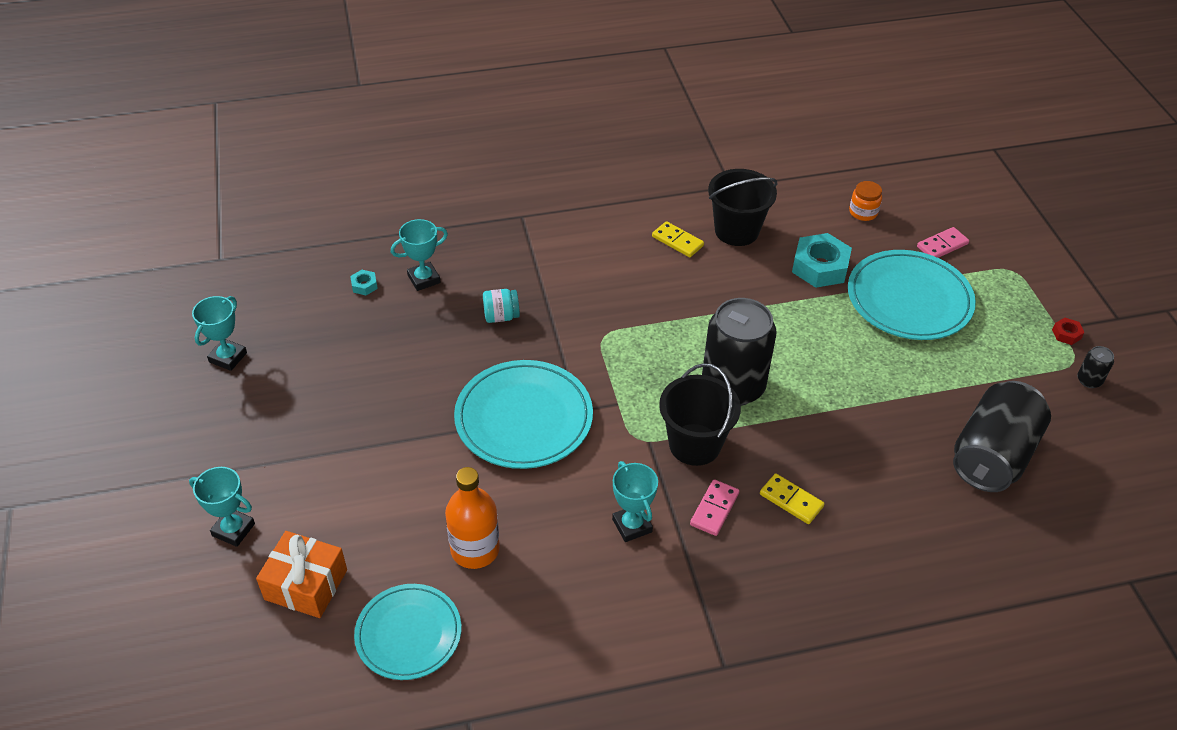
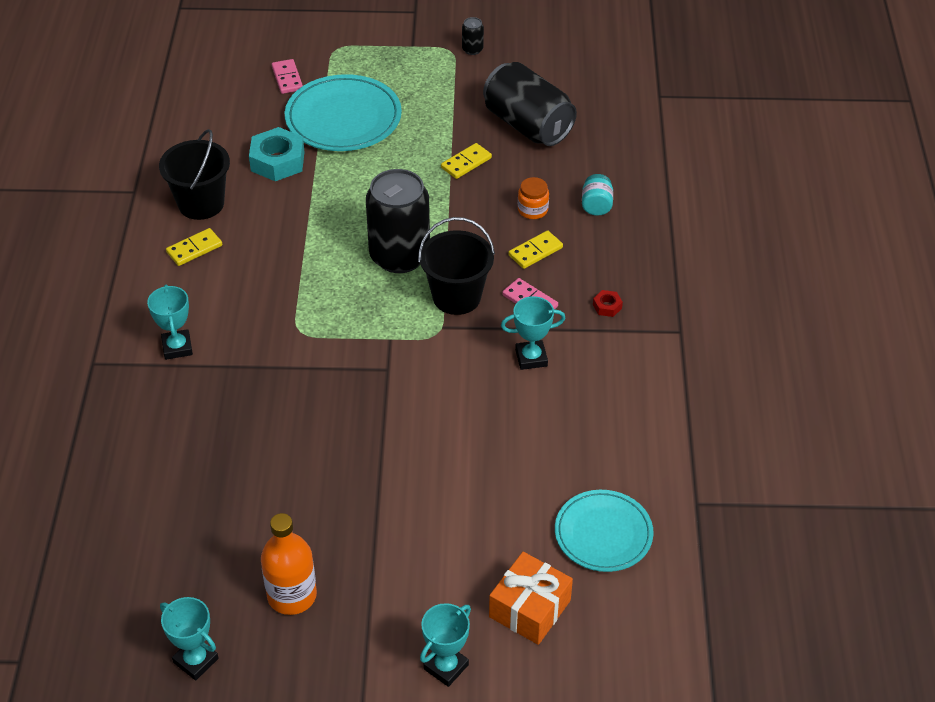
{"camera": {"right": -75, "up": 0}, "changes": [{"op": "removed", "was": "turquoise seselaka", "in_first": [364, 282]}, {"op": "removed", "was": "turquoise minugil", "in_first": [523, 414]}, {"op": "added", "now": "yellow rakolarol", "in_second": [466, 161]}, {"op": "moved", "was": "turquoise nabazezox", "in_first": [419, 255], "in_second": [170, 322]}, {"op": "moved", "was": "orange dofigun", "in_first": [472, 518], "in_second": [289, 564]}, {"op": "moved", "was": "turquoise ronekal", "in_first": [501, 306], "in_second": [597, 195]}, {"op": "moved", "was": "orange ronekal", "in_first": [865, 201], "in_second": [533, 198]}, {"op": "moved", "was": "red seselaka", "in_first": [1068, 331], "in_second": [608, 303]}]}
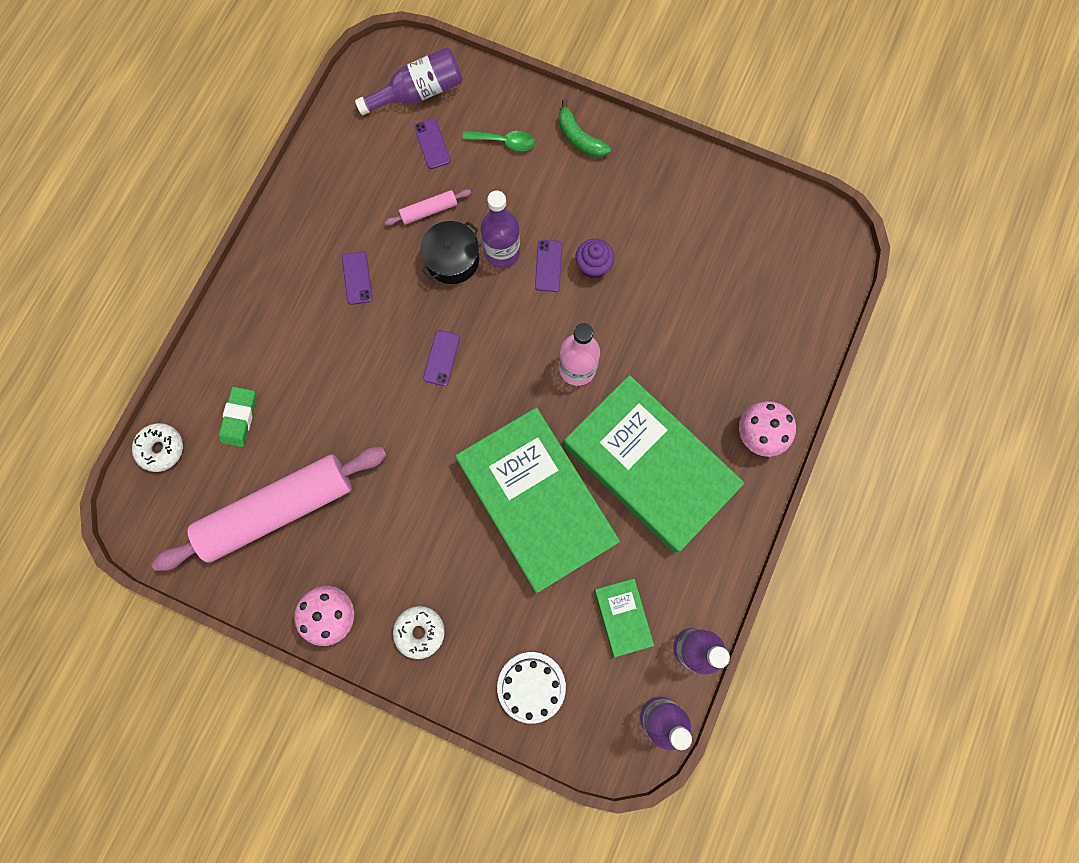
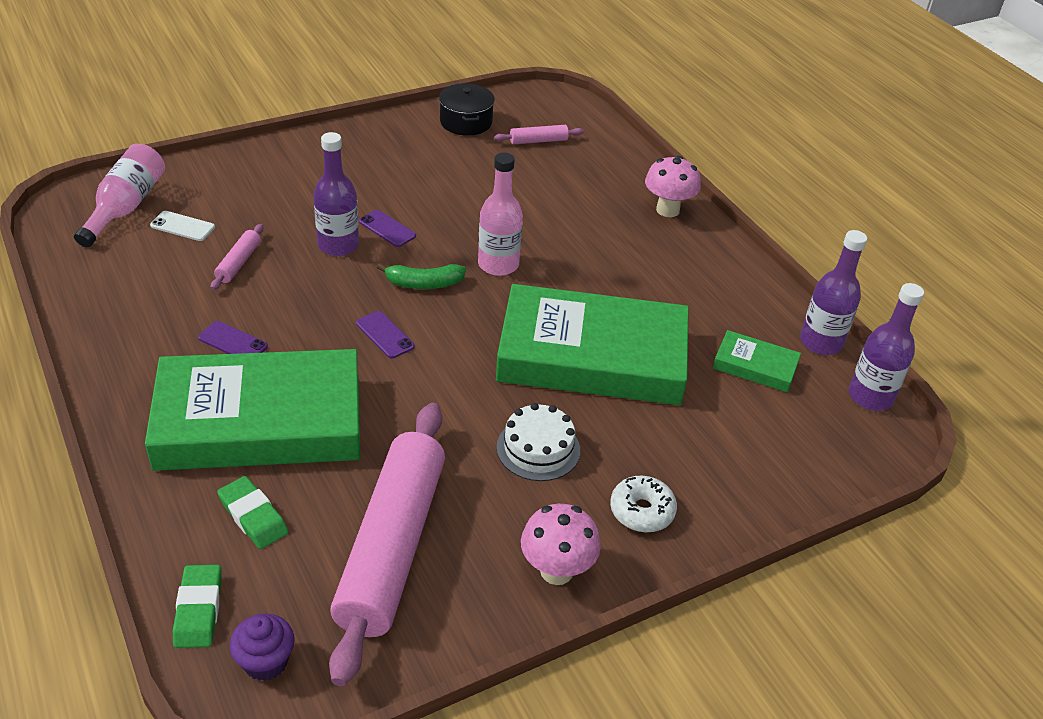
{"camera": {"right": -55, "up": -35}, "changes": [{"op": "removed", "was": "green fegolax", "in_first": [499, 141]}, {"op": "added", "now": "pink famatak", "in_second": [539, 134]}, {"op": "moved", "was": "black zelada", "in_first": [449, 252], "in_second": [467, 109]}, {"op": "moved", "was": "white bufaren", "in_first": [531, 688], "in_second": [538, 442]}, {"op": "moved", "was": "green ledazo", "in_first": [585, 128], "in_second": [421, 276]}, {"op": "moved", "was": "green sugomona", "in_first": [654, 464], "in_second": [252, 410]}, {"op": "moved", "was": "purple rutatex", "in_first": [595, 259], "in_second": [262, 647]}, {"op": "replaced", "was": "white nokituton", "now": "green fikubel", "in_first": [157, 447], "in_second": [197, 606]}, {"op": "recoloured", "was": "purple dofigun", "now": "pink dofigun", "in_first": [409, 81], "in_second": [119, 196]}, {"op": "recoloured", "was": "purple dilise", "now": "white dilise", "in_first": [432, 143], "in_second": [182, 226]}]}
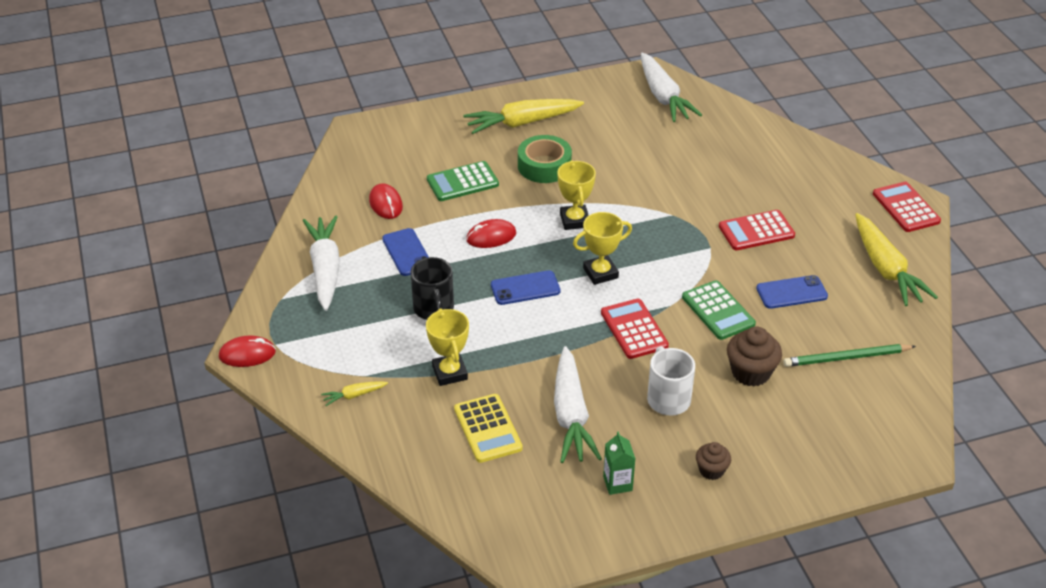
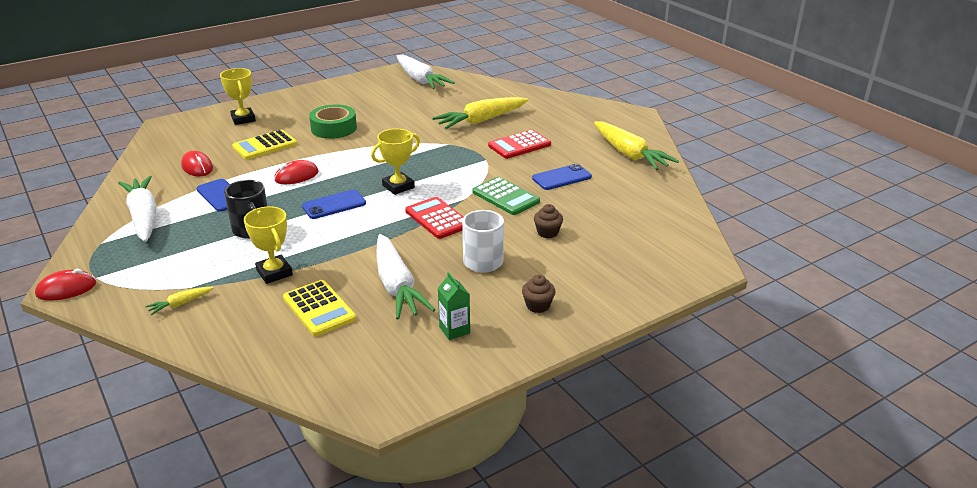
{"camera": {"right": -15, "up": -10}, "changes": [{"op": "removed", "was": "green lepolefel", "in_first": [849, 355]}, {"op": "removed", "was": "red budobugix", "in_first": [907, 207]}, {"op": "moved", "was": "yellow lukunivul", "in_first": [523, 116], "in_second": [480, 113]}, {"op": "moved", "was": "yellow nabazezox", "in_first": [576, 195], "in_second": [238, 96]}, {"op": "recoloured", "was": "green budobugix", "now": "yellow budobugix", "in_first": [463, 181], "in_second": [264, 145]}, {"op": "resized", "was": "brown rutatex", "in_first": [754, 357], "in_second": [548, 221], "ratio": 0.61}]}
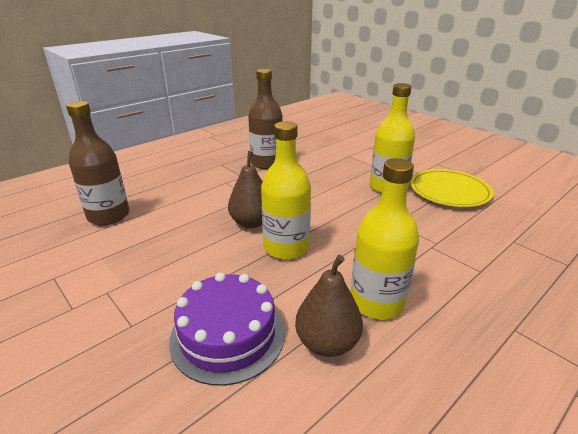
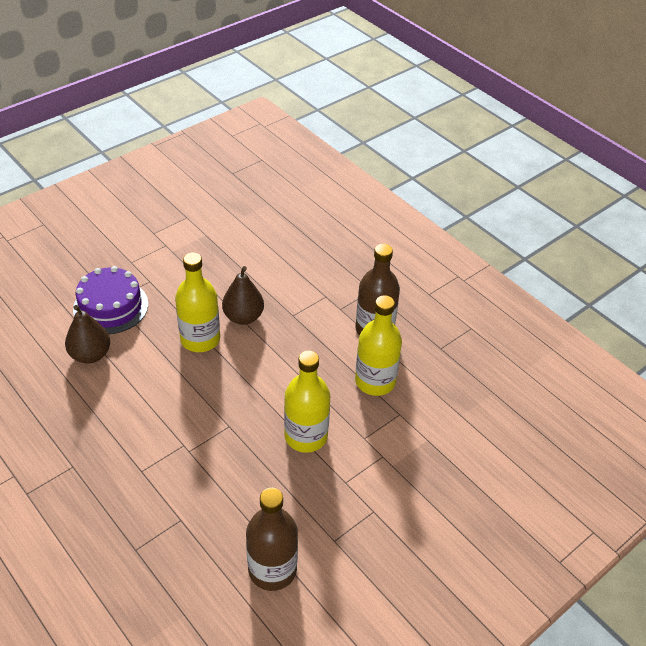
{"camera": {"right": 90, "up": 15}, "changes": [{"op": "removed", "was": "yellow minugil", "in_first": [452, 188]}, {"op": "moved", "was": "brown dofigun", "in_first": [97, 163], "in_second": [272, 539]}, {"op": "moved", "was": "yellow dofigun", "in_first": [385, 238], "in_second": [378, 345]}]}
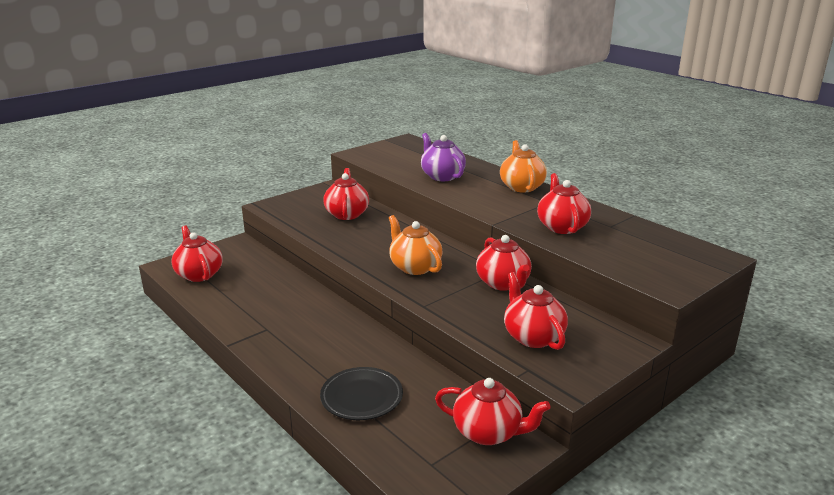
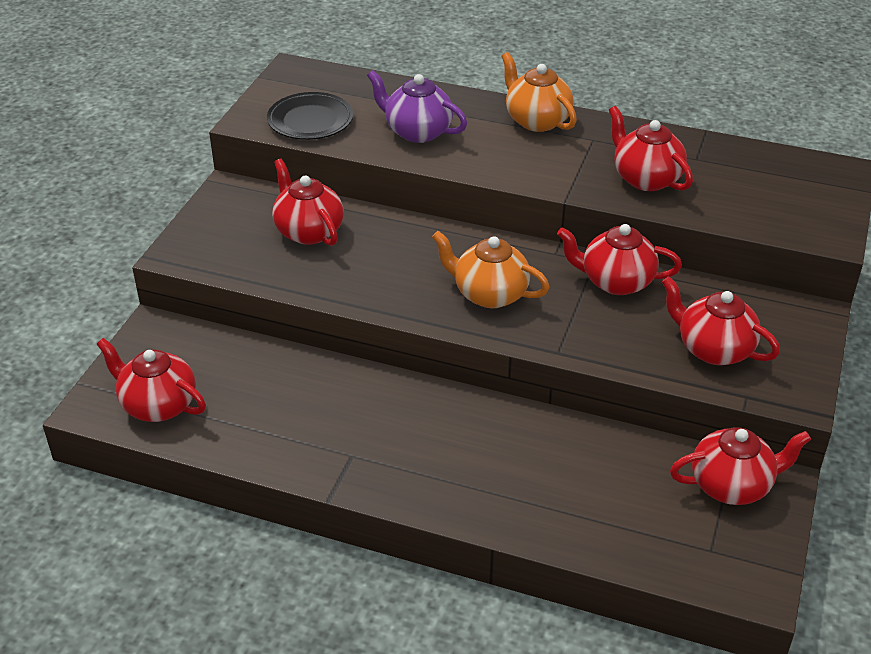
{"camera": {"right": -30, "up": 15}, "changes": [{"op": "moved", "was": "black minugil", "in_first": [361, 393], "in_second": [310, 116]}, {"op": "turned", "was": "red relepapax", "in_first": [504, 263], "in_second": [619, 259], "clockwise": 150}]}
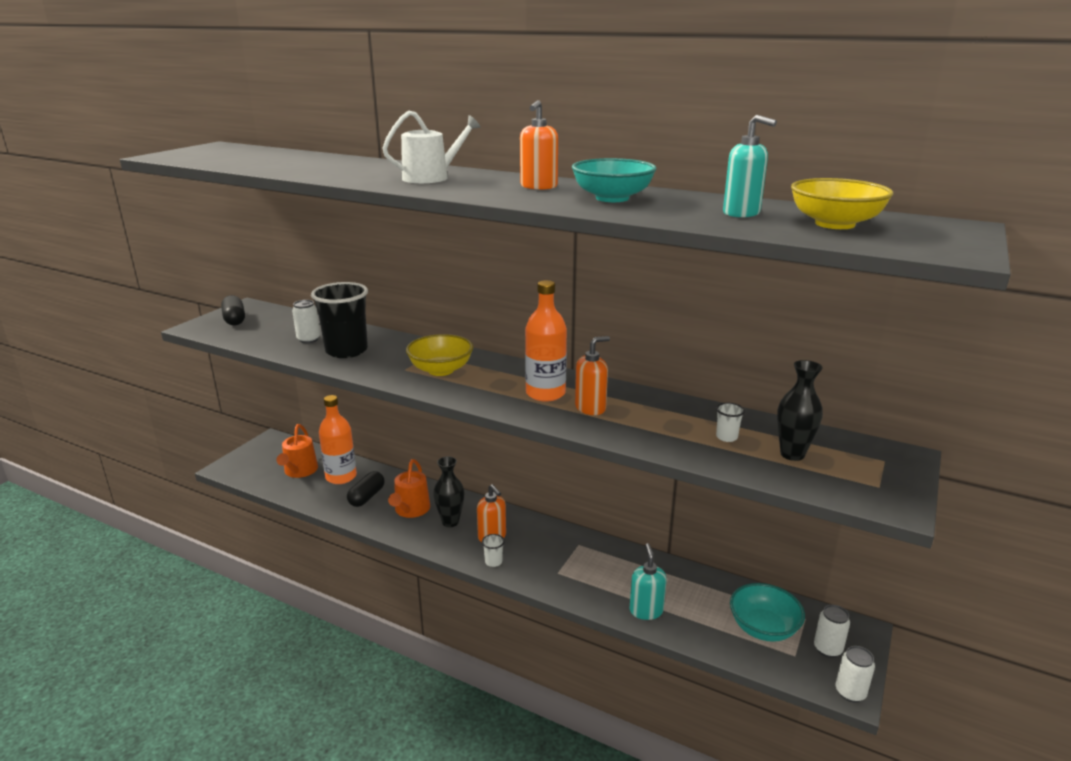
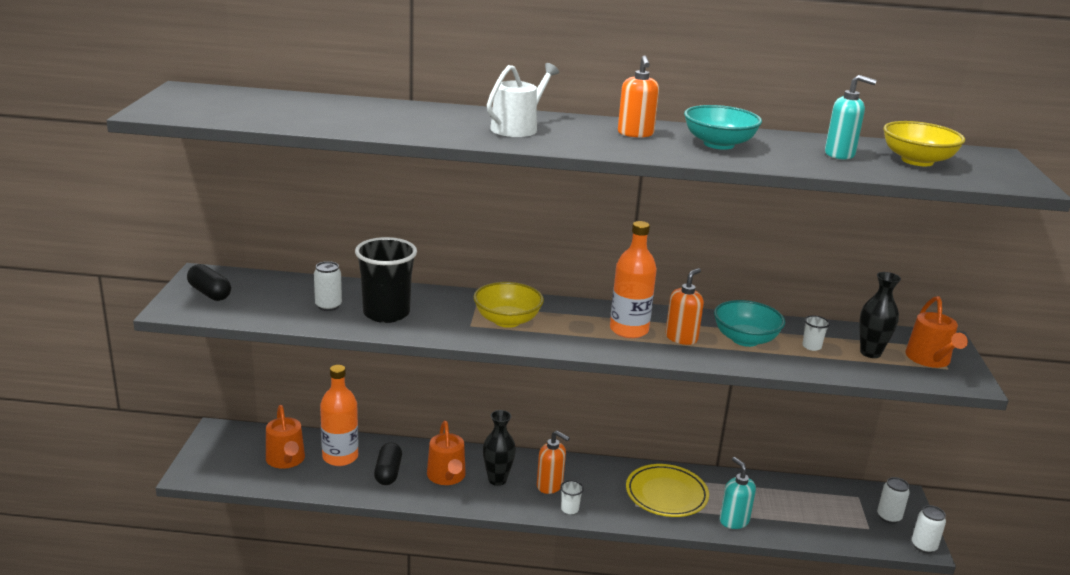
{"camera": {"right": -25, "up": 0}, "changes": [{"op": "added", "now": "yellow minugil", "in_second": [667, 490]}, {"op": "added", "now": "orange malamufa", "in_second": [936, 332]}, {"op": "moved", "was": "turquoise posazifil", "in_first": [767, 612], "in_second": [749, 323]}]}
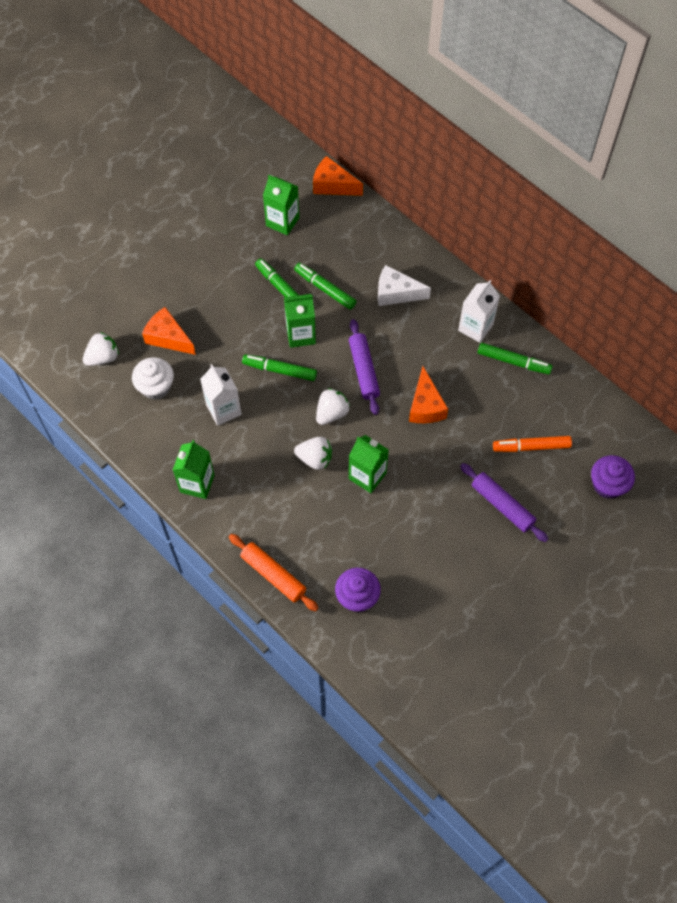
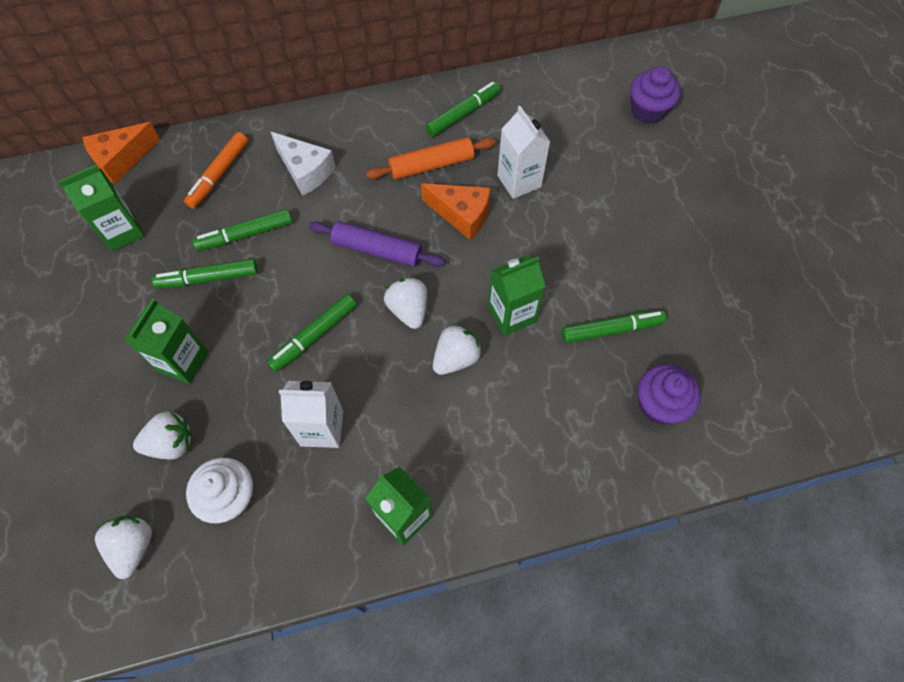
{"camera": {"right": -60, "up": 0}, "changes": [{"op": "removed", "was": "purple famatak", "in_first": [504, 502]}, {"op": "added", "now": "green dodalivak", "in_second": [614, 326]}, {"op": "moved", "was": "orange famatak", "in_first": [274, 572], "in_second": [431, 158]}, {"op": "moved", "was": "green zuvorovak", "in_first": [300, 321], "in_second": [166, 341]}, {"op": "moved", "was": "white zuvorovak", "in_first": [479, 311], "in_second": [523, 152]}, {"op": "moved", "was": "orange dodalivak", "in_first": [532, 444], "in_second": [216, 170]}, {"op": "replaced", "was": "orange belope", "now": "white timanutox", "in_first": [169, 331], "in_second": [162, 435]}, {"op": "turned", "was": "white belope", "in_first": [404, 285], "in_second": [303, 164], "clockwise": -90}]}
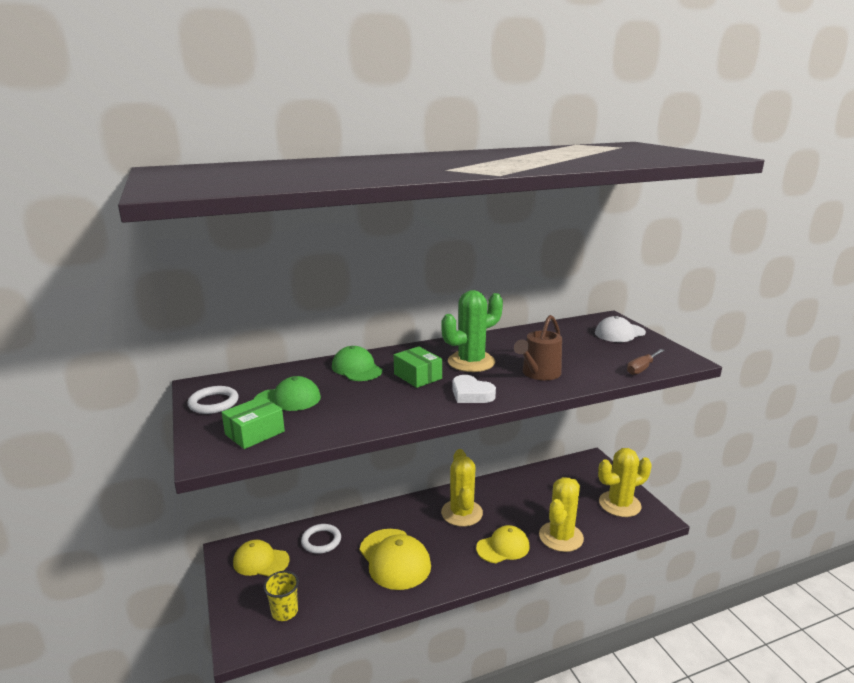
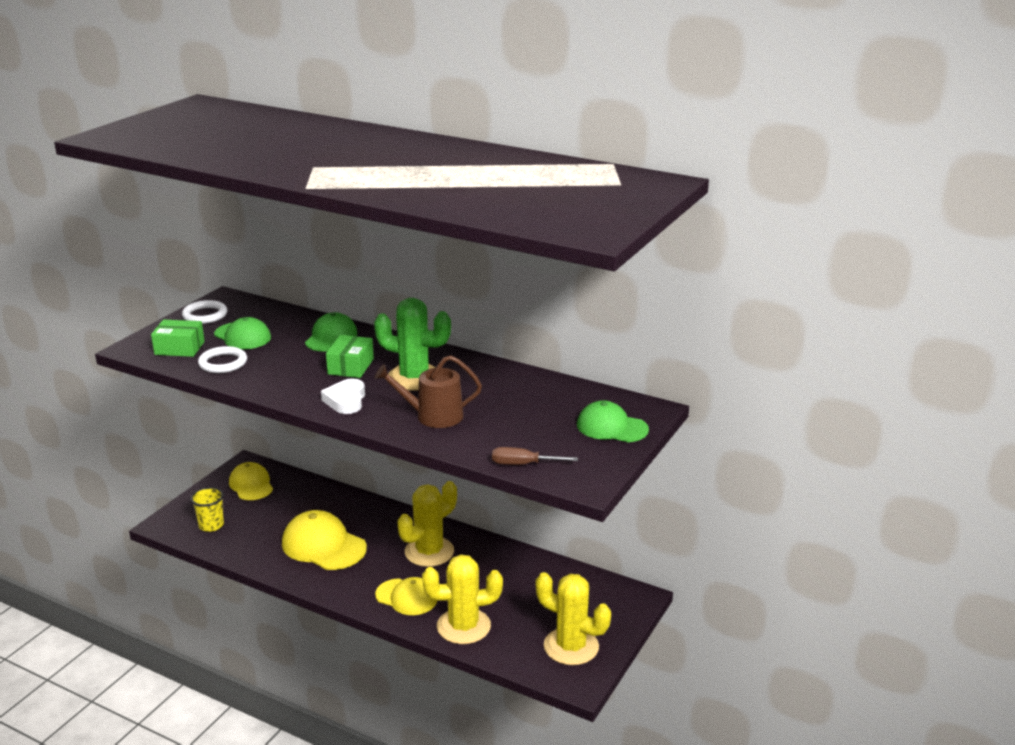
{"camera": {"right": 50, "up": 5}, "changes": [{"op": "moved", "was": "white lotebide", "in_first": [321, 539], "in_second": [222, 359]}, {"op": "recoloured", "was": "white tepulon", "now": "green tepulon", "in_first": [620, 329], "in_second": [613, 421]}, {"op": "turned", "was": "yellow tepulon", "in_first": [395, 559], "in_second": [324, 540], "clockwise": 105}]}
